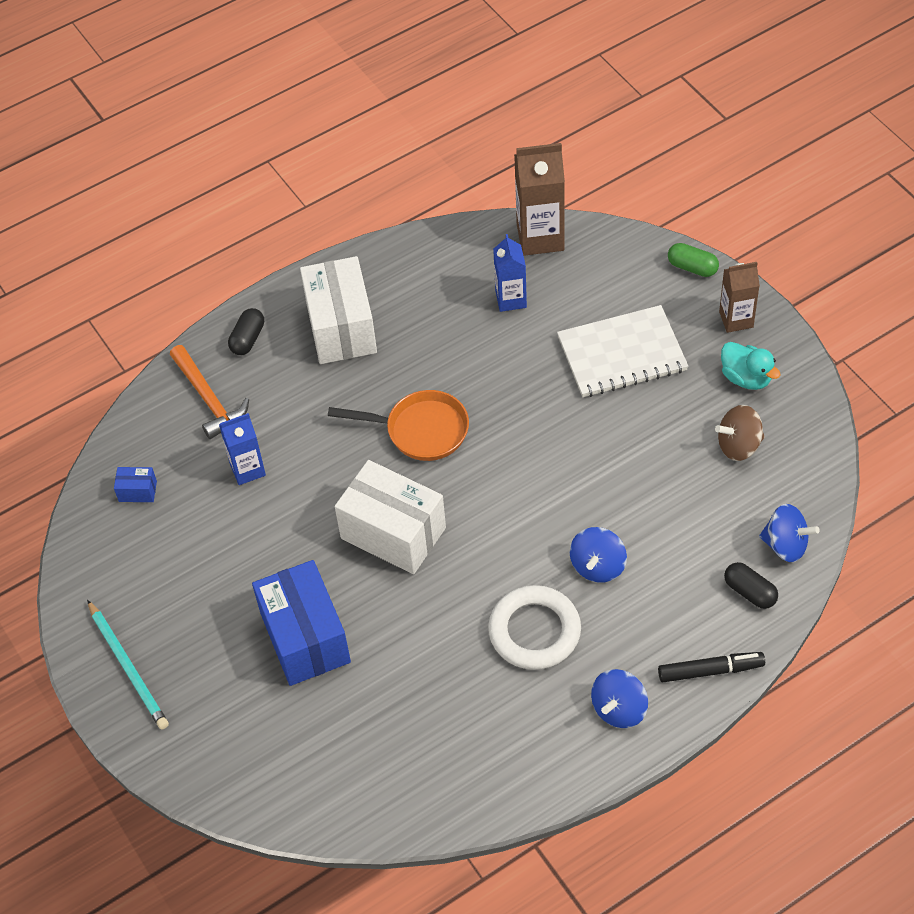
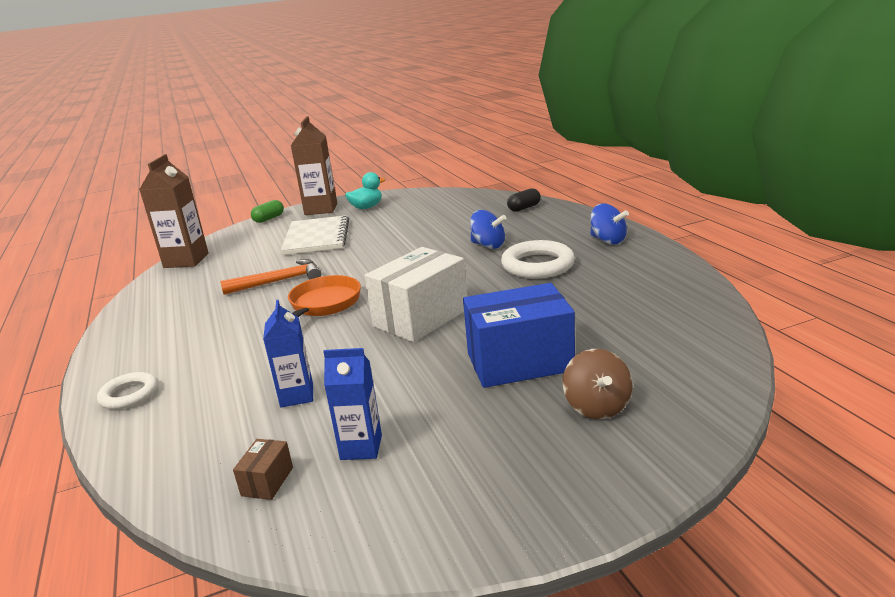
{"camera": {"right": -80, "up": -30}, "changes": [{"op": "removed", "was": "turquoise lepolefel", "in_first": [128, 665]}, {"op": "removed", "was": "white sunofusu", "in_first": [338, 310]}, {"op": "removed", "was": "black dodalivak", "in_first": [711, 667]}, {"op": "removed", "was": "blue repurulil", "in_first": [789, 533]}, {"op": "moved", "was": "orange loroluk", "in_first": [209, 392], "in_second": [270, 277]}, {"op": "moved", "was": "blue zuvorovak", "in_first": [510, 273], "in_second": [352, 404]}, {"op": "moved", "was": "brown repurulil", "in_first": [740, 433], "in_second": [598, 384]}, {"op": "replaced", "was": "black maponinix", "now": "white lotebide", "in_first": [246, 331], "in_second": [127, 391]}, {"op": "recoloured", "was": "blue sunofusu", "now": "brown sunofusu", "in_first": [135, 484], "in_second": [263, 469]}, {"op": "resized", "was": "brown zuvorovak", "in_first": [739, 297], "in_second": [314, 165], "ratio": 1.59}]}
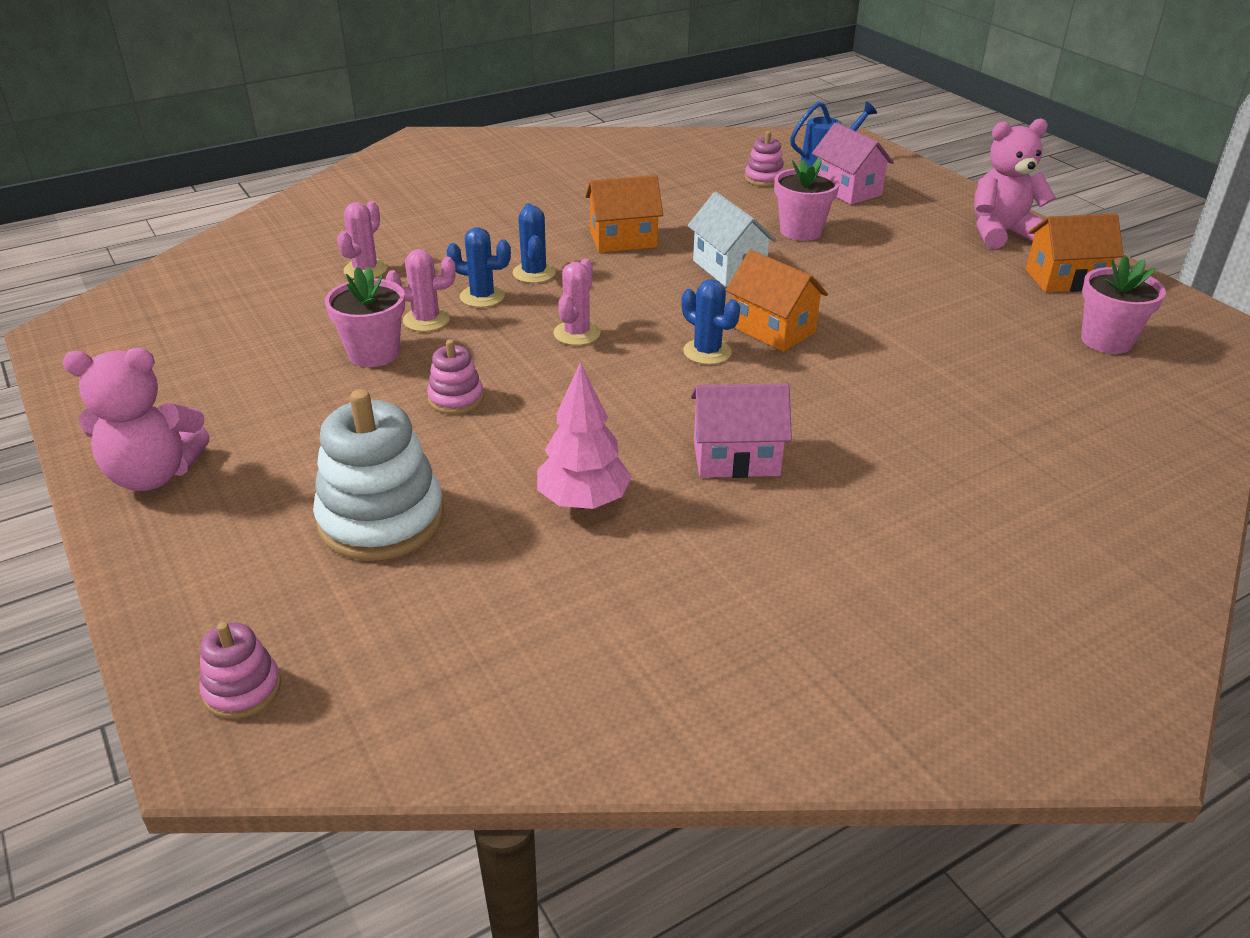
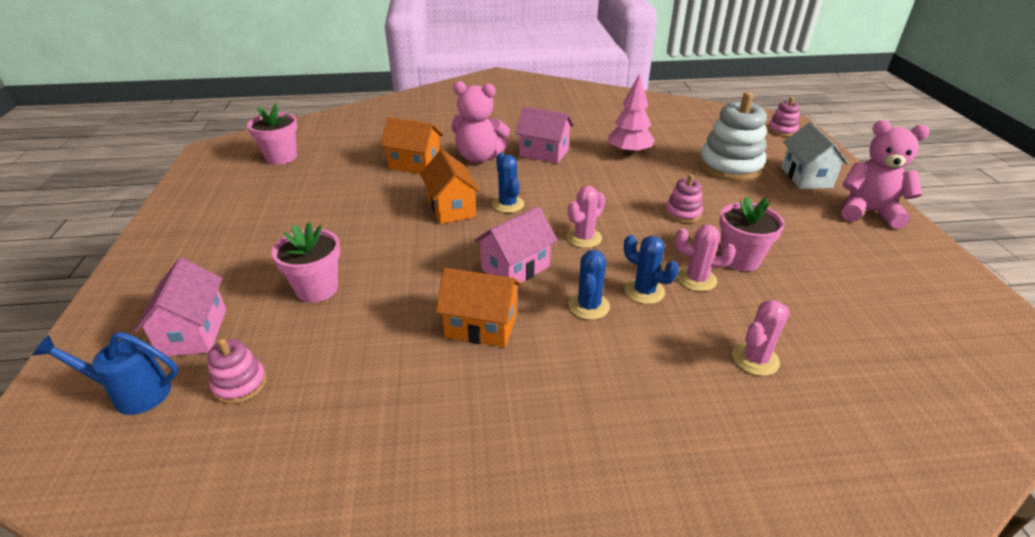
{"camera": {"right": -155, "up": 0}, "changes": [{"op": "added", "now": "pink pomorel", "in_second": [515, 244]}, {"op": "moved", "was": "white pomorel", "in_first": [732, 239], "in_second": [815, 155]}, {"op": "moved", "was": "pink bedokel", "in_first": [1015, 183], "in_second": [480, 122]}, {"op": "moved", "was": "orange pomorel", "in_first": [1075, 252], "in_second": [411, 145]}]}
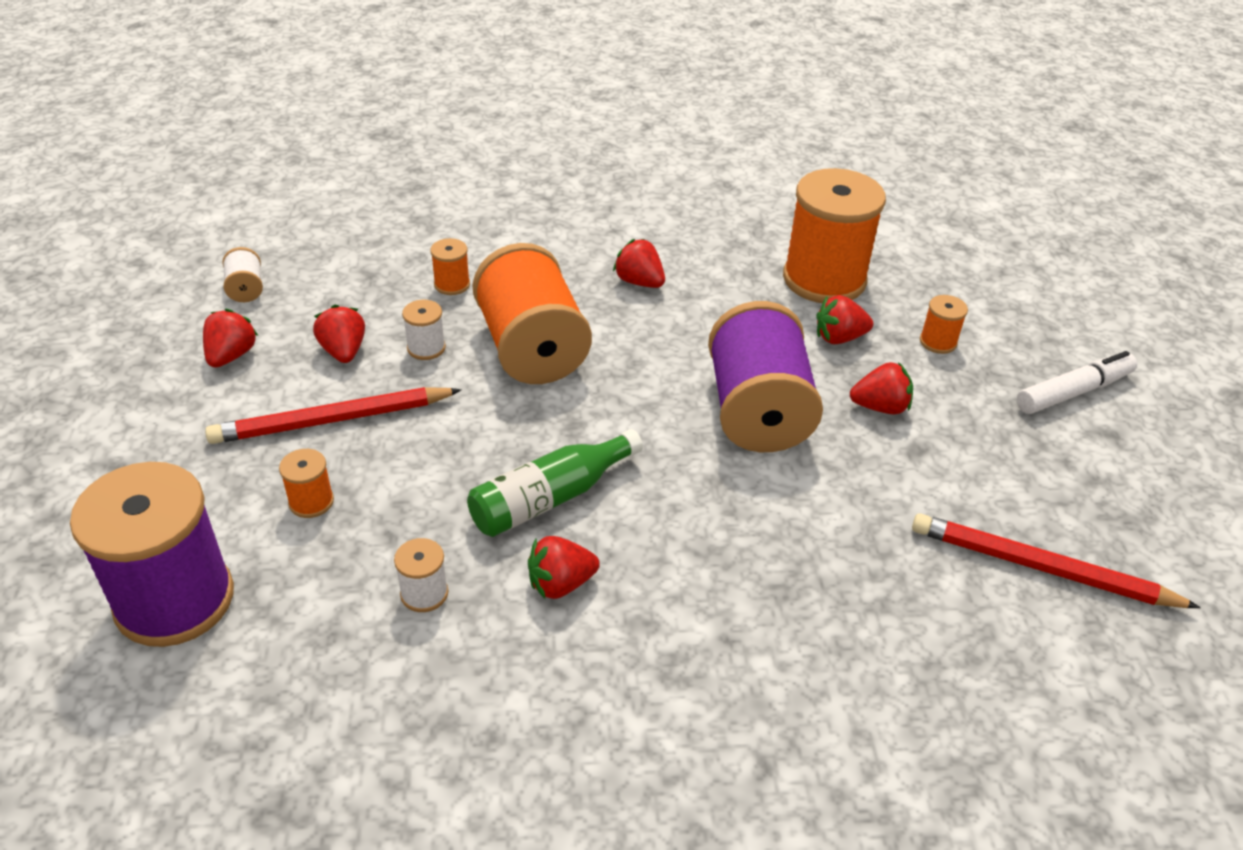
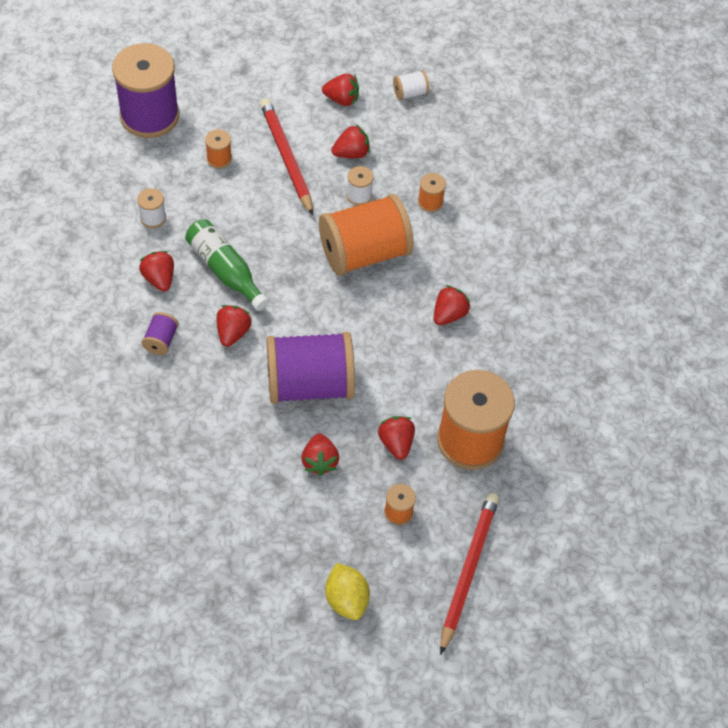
{"camera": {"right": 85, "up": 15}, "changes": [{"op": "added", "now": "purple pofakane", "in_second": [160, 333]}, {"op": "added", "now": "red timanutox", "in_second": [234, 326]}, {"op": "moved", "was": "red lepolefel", "in_first": [1056, 560], "in_second": [469, 573]}, {"op": "replaced", "was": "white dodalivak", "now": "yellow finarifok", "in_first": [1077, 382], "in_second": [347, 591]}]}
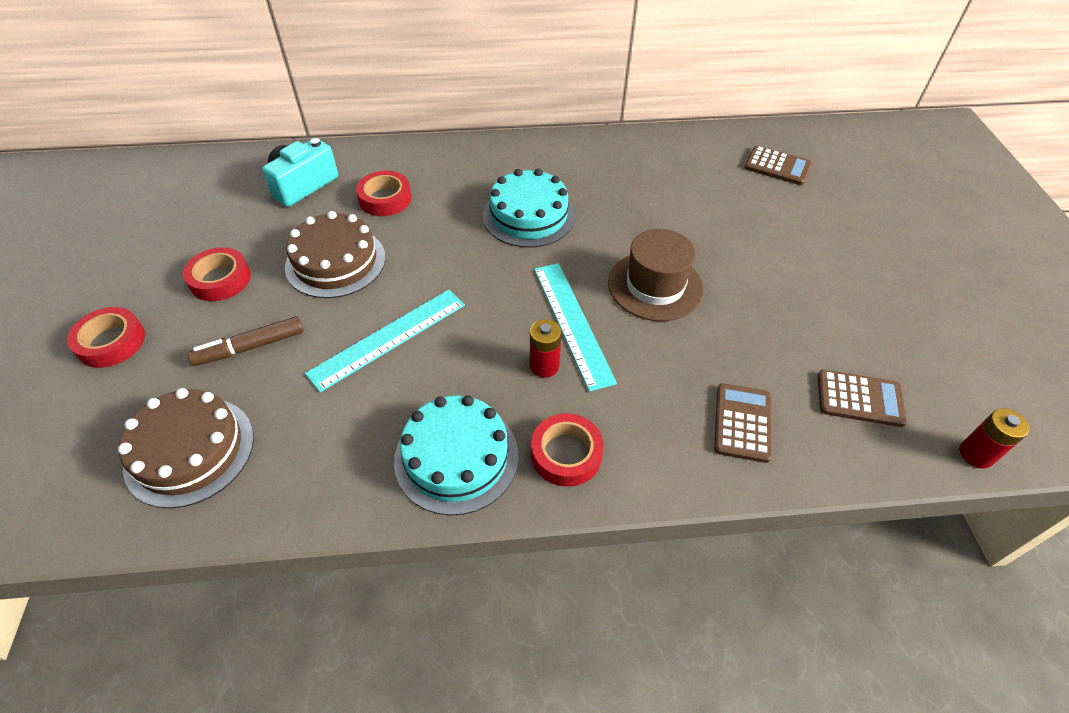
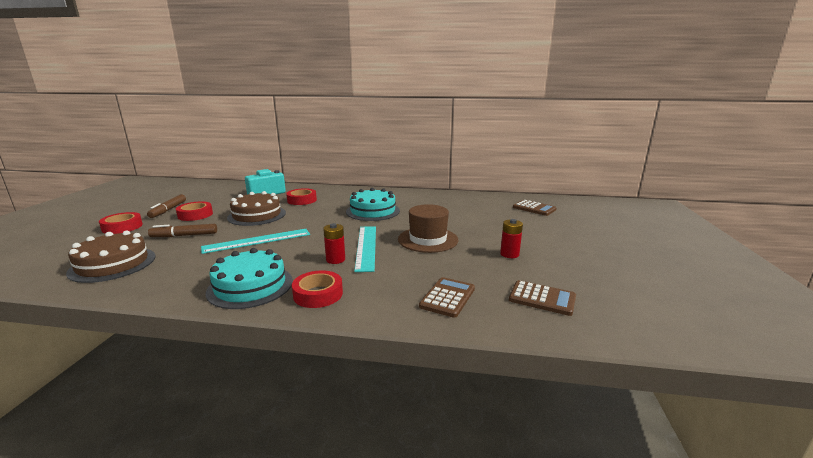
{"camera": {"right": 15, "up": -30}, "changes": [{"op": "added", "now": "brown dodalivak", "in_second": [166, 206]}, {"op": "moved", "was": "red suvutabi", "in_first": [994, 438], "in_second": [511, 238]}]}
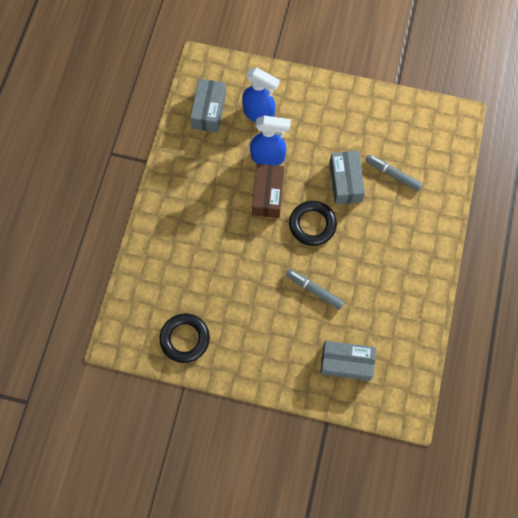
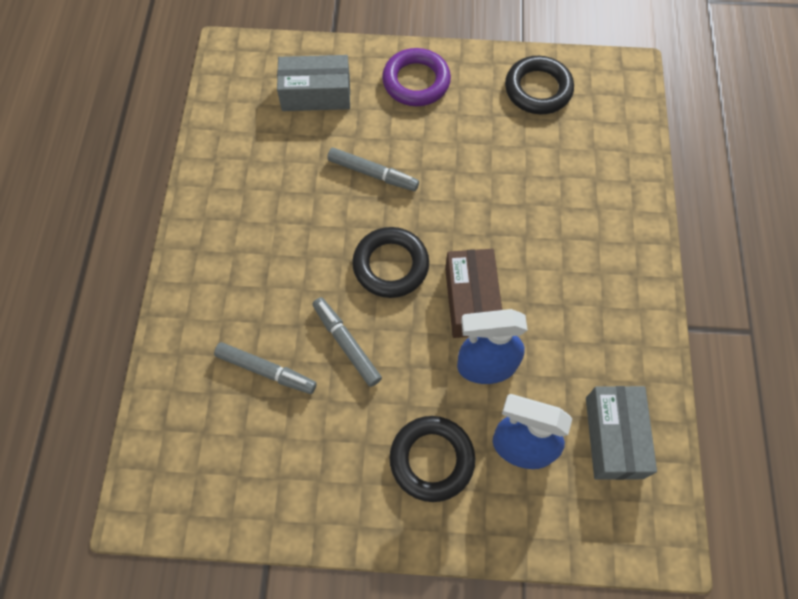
{"camera": {"right": 170, "up": -5}, "changes": [{"op": "added", "now": "purple lotebide", "in_second": [416, 77]}, {"op": "added", "now": "black lotebide", "in_second": [432, 459]}, {"op": "replaced", "was": "grey sunofusu", "now": "grey dodalivak", "in_first": [347, 177], "in_second": [347, 342]}]}
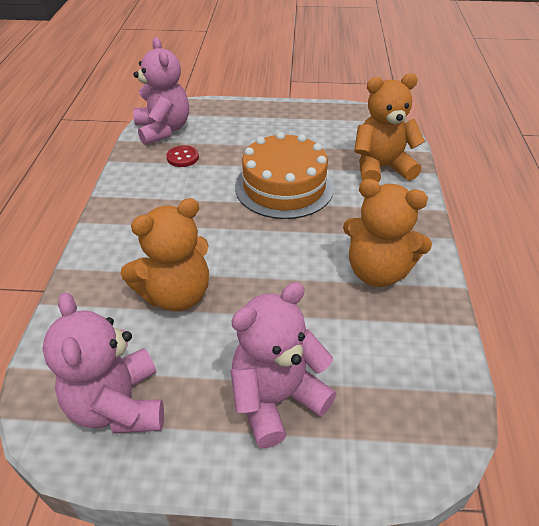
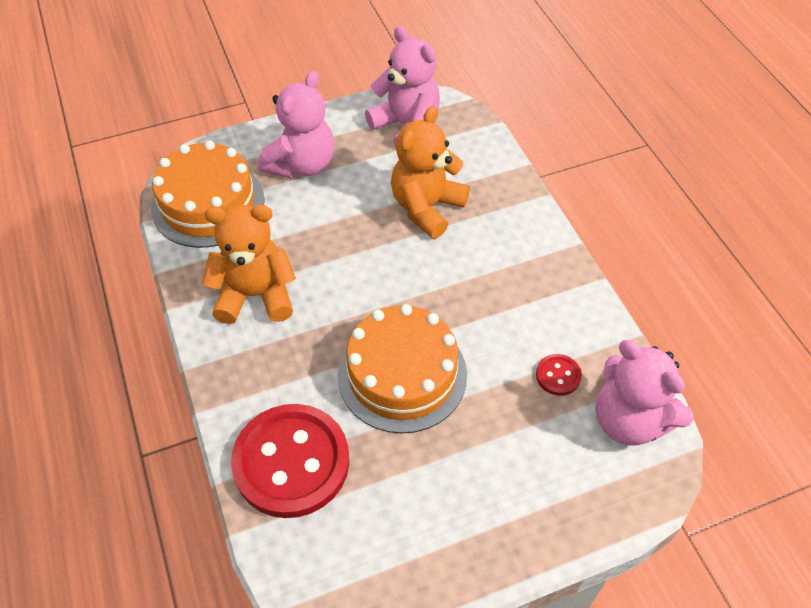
{"camera": {"right": 155, "up": 10}, "changes": [{"op": "added", "now": "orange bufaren", "in_second": [208, 194]}, {"op": "replaced", "was": "orange bedokel", "now": "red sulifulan", "in_first": [389, 128], "in_second": [290, 461]}]}
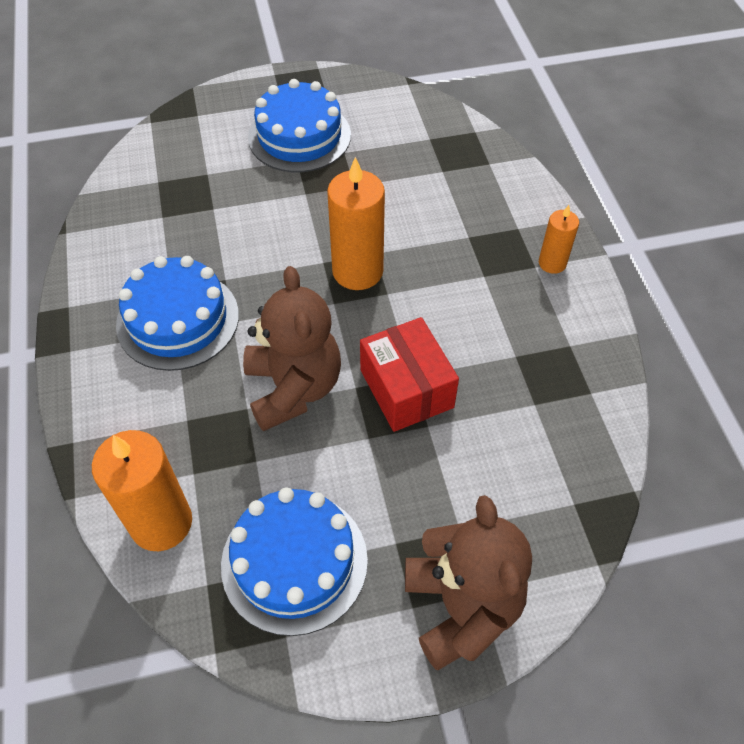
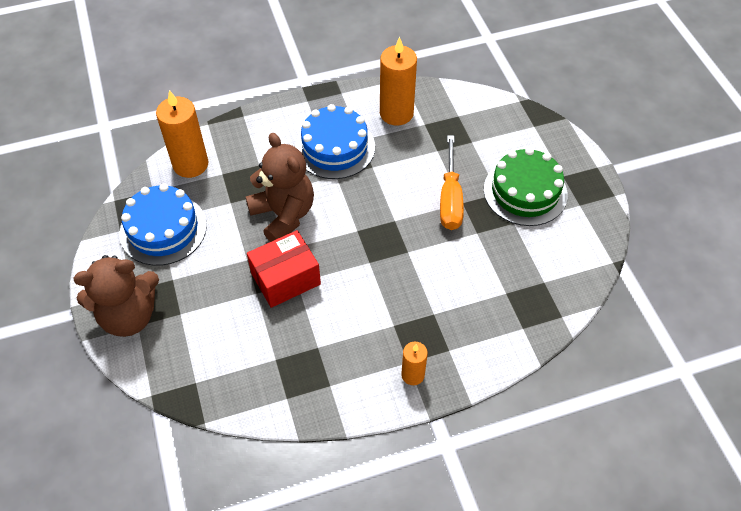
{"camera": {"right": 85, "up": 0}, "changes": [{"op": "added", "now": "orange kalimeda", "in_second": [452, 182]}, {"op": "moved", "was": "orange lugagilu", "in_first": [356, 223], "in_second": [398, 81]}, {"op": "recoloured", "was": "blue bufaren", "now": "green bufaren", "in_first": [299, 125], "in_second": [526, 186]}, {"op": "turned", "was": "brown bedokel", "in_first": [292, 348], "in_second": [280, 187], "clockwise": -105}]}
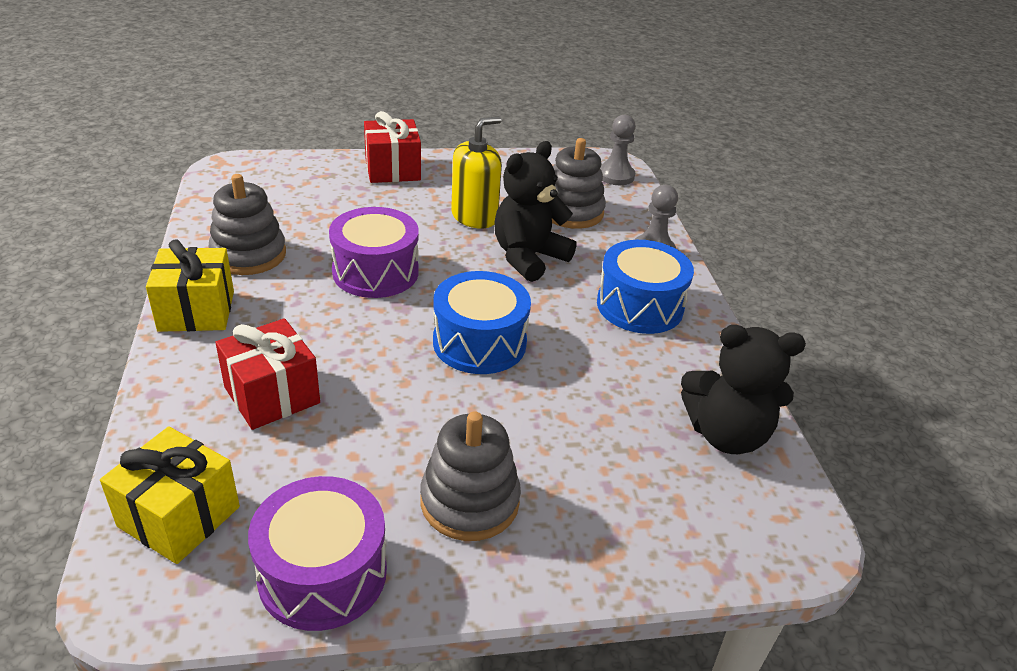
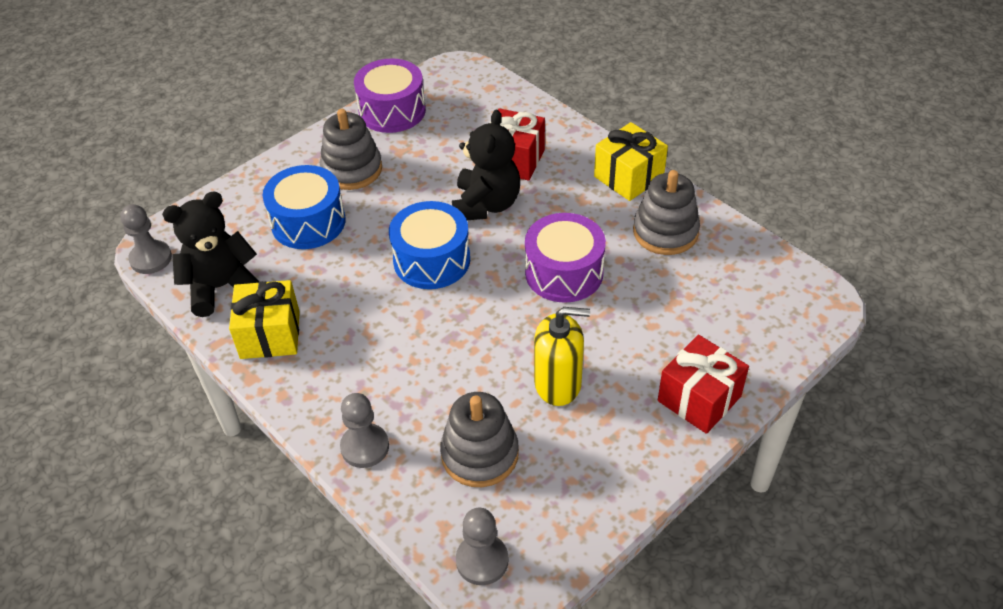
{"camera": {"right": 150, "up": 10}, "changes": [{"op": "added", "now": "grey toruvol", "in_second": [146, 239]}, {"op": "moved", "was": "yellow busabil", "in_first": [170, 495], "in_second": [264, 319]}, {"op": "moved", "was": "black bedokel", "in_first": [535, 211], "in_second": [486, 165]}, {"op": "moved", "was": "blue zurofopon", "in_first": [645, 287], "in_second": [304, 207]}, {"op": "turned", "was": "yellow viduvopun", "in_first": [476, 172], "in_second": [562, 356], "clockwise": -105}]}
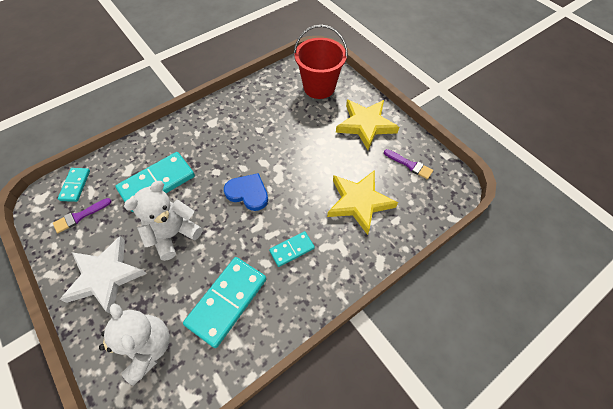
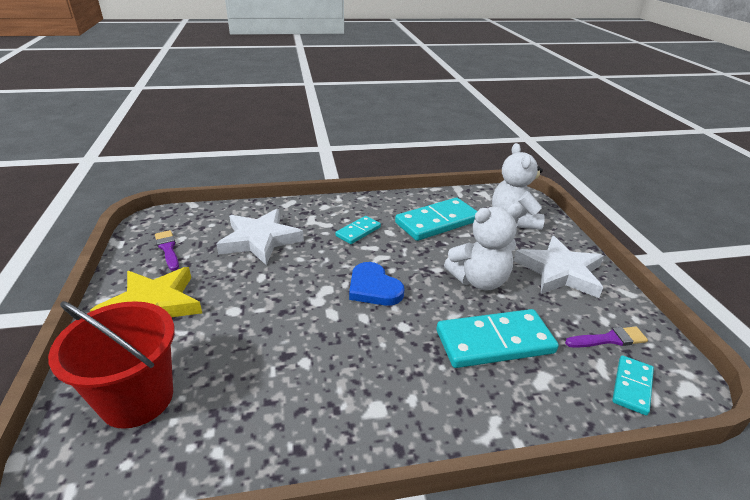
{"camera": {"right": -155, "up": -25}, "changes": [{"op": "recoloured", "was": "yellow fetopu", "now": "white fetopu", "in_first": [362, 202], "in_second": [260, 237]}, {"op": "turned", "was": "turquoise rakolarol", "in_first": [292, 249], "in_second": [358, 230], "clockwise": -45}]}
